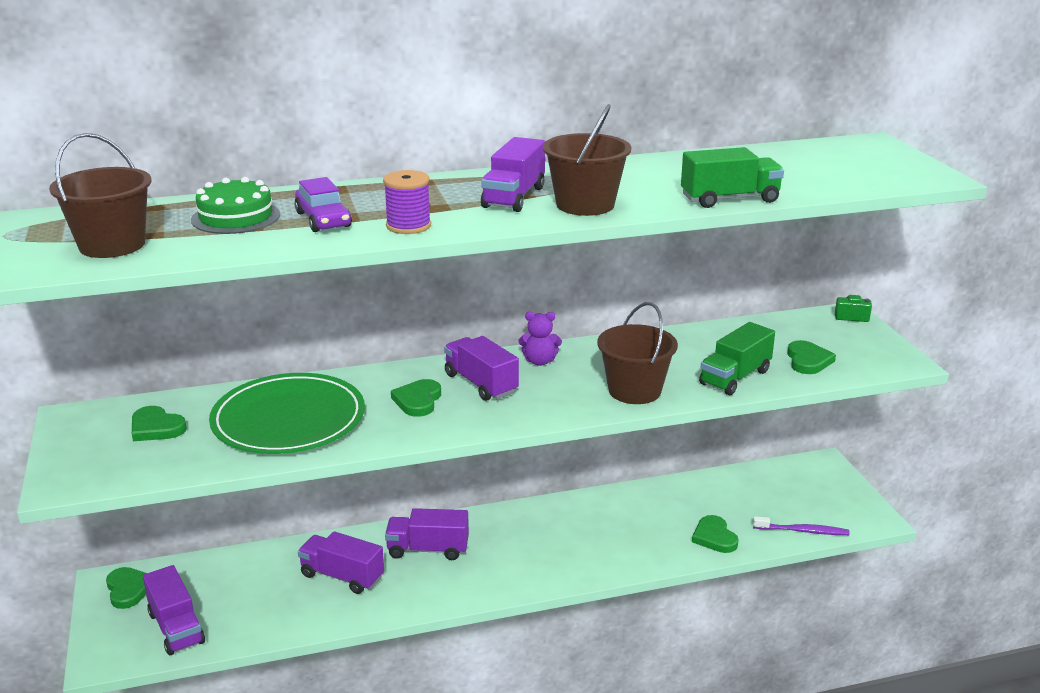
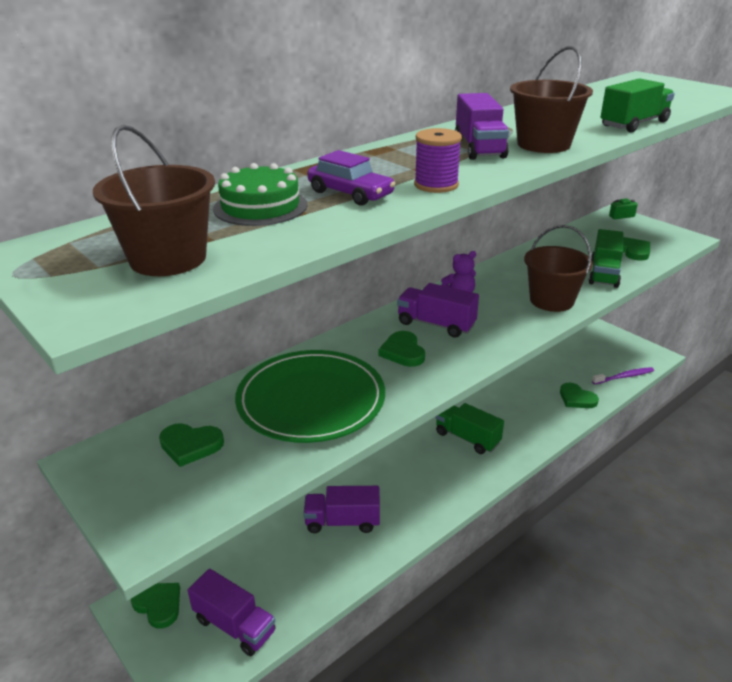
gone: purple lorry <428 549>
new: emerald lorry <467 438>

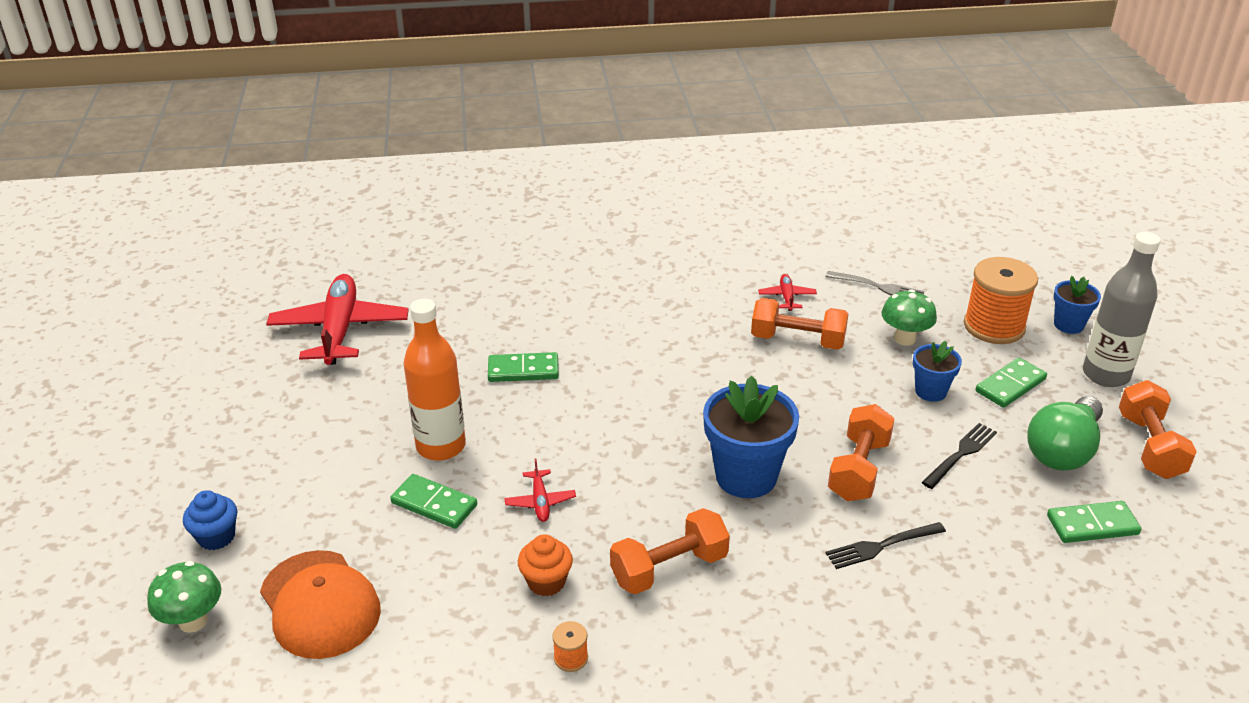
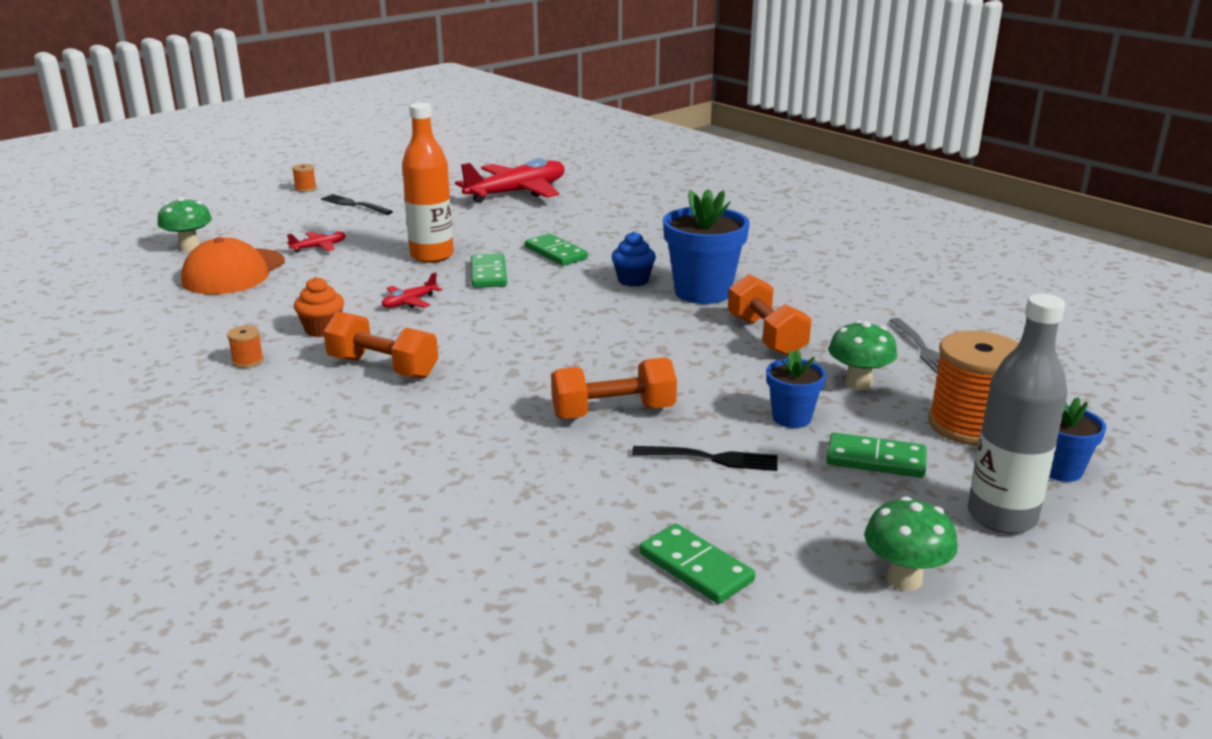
gone: emerald light bulb <1063 451>
new: bright orange reel of thread <305 188>
shifted: cobalt cupcake <216 537> to <633 280>; emerald domino piece <434 504> to <488 274>; cobalt plant pot <746 476> to <702 292>; red plane <786 297> to <319 247>; ebony fork <881 546> to <354 204>
swapped: bright orange dumbbell <1149 446> to emerald mushroom <904 579>

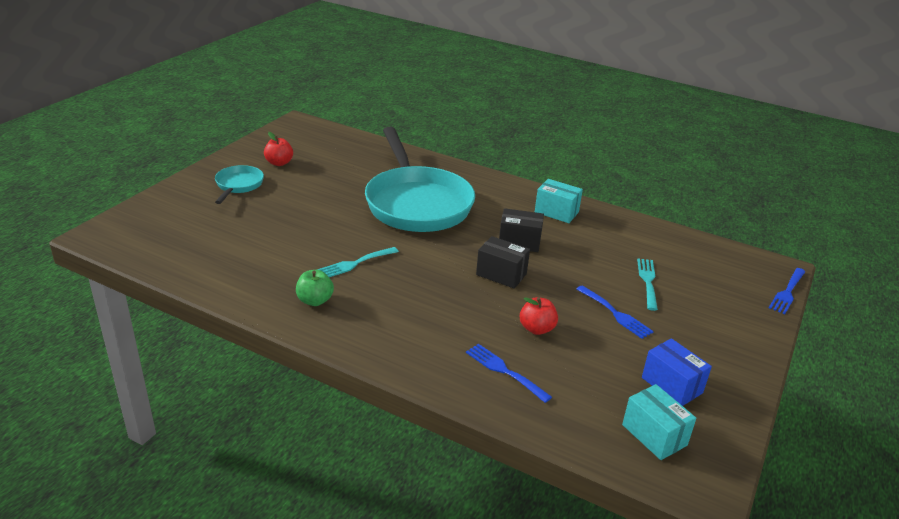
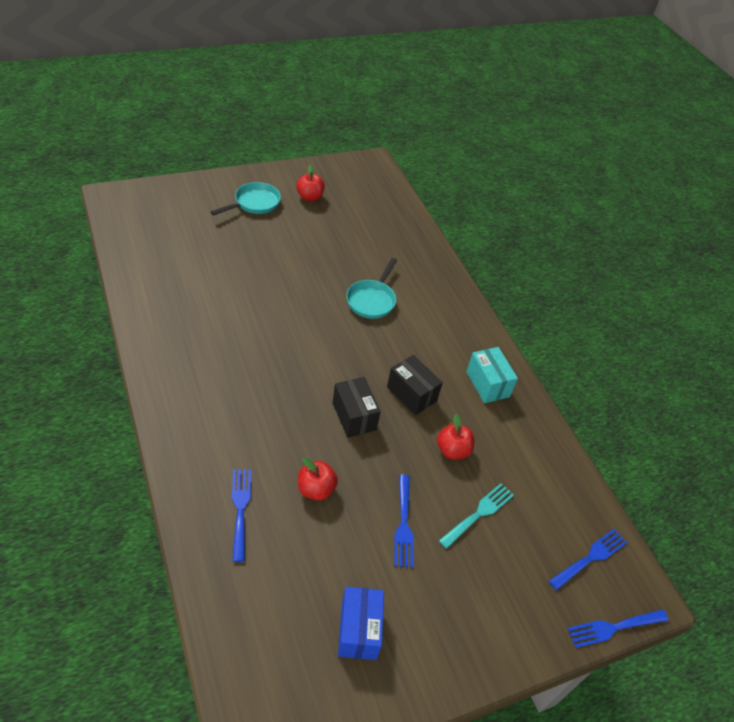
gone: emerald apple <315 300>; teal fork <355 264>; teal box <654 435>
new: red apple <452 450>; cobalt fork <590 557>
scaled: teal skillet <416 203> = <372 300> x0.45

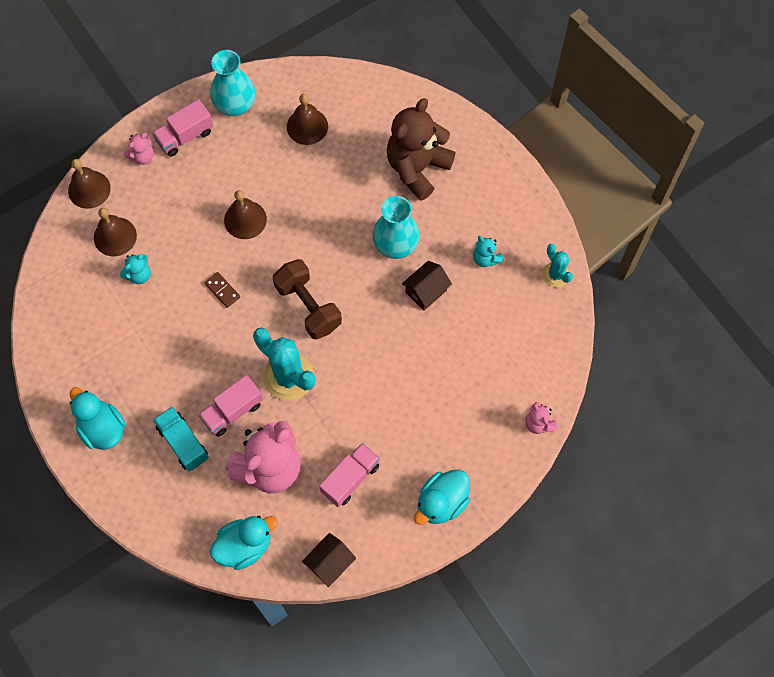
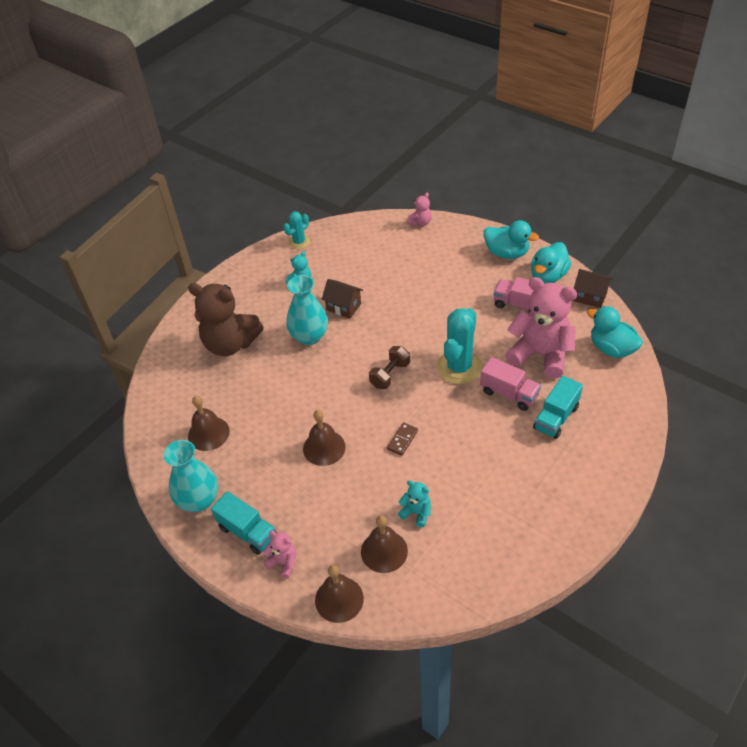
shifted: teal toy duck <102 428> to <548 276>
repainted: rosy lorry <185 136> to teal lorry <247 532>
scaled: dark brown dumbbell <308 306> = <390 375> x0.65

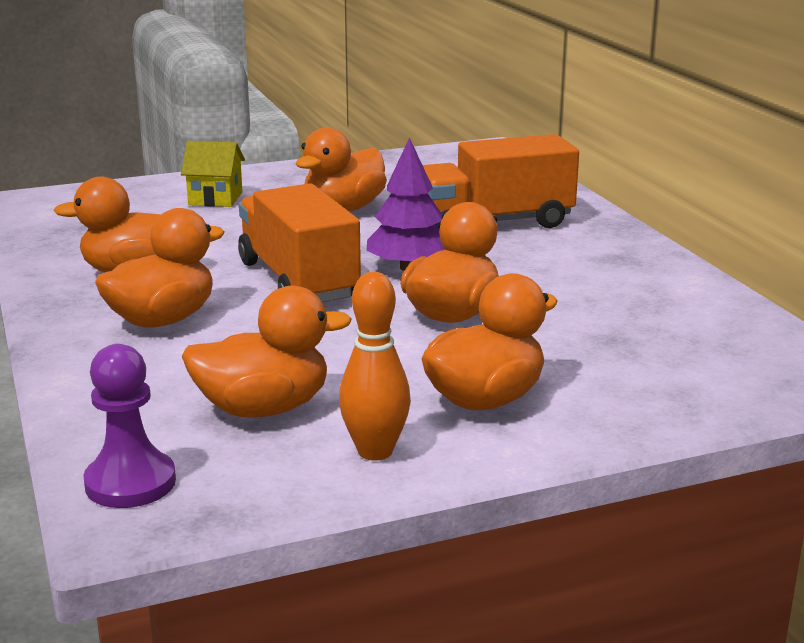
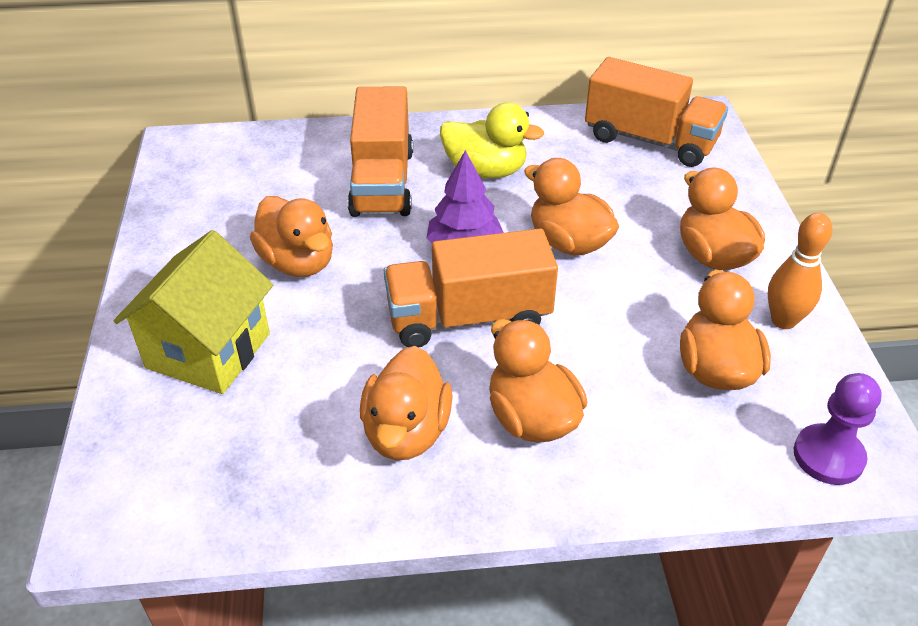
new: yellow toy duck <485 171>; bright orange lorry <650 140>
scaled: yellow house <215 198> = <208 350> x1.77

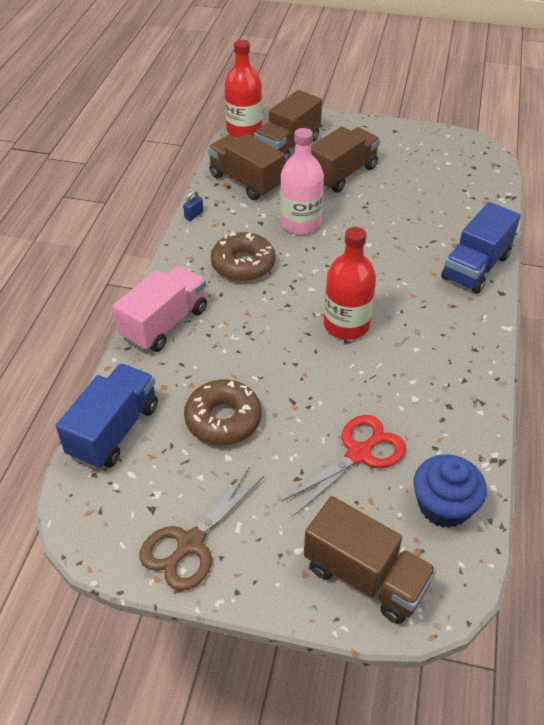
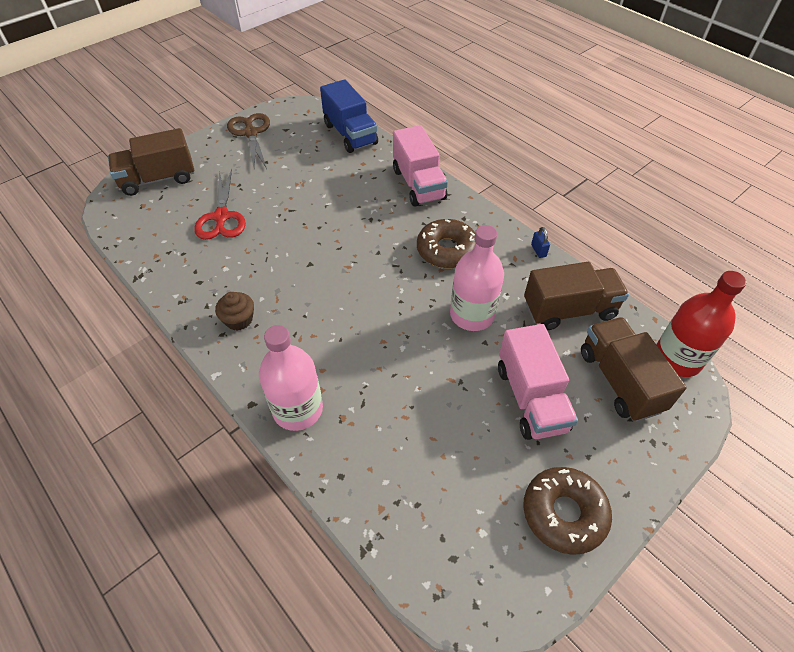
gone: red flask <346 325>; cobalt cupcake <443 506>
new: dark brown cupcake <239 320>
shifted: dark brown doughnut <223 419> to <564 513>
swapped: cobalt lorry <475 267> to rosy flask <298 409>
repainted: dark brown lorry <342 174> to rosy lorry <531 398>

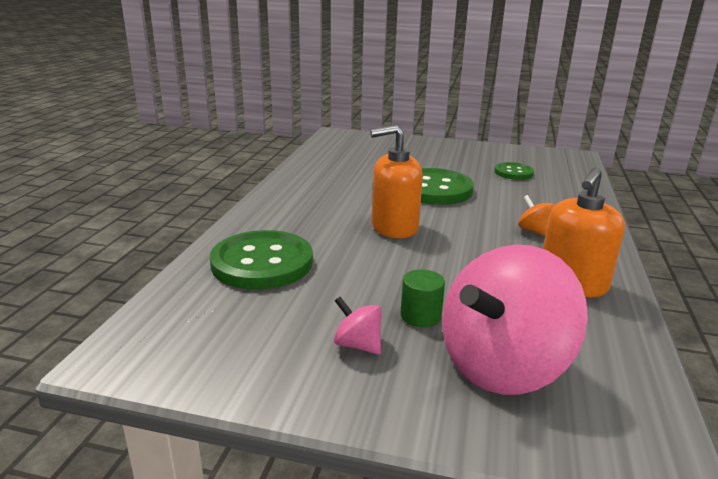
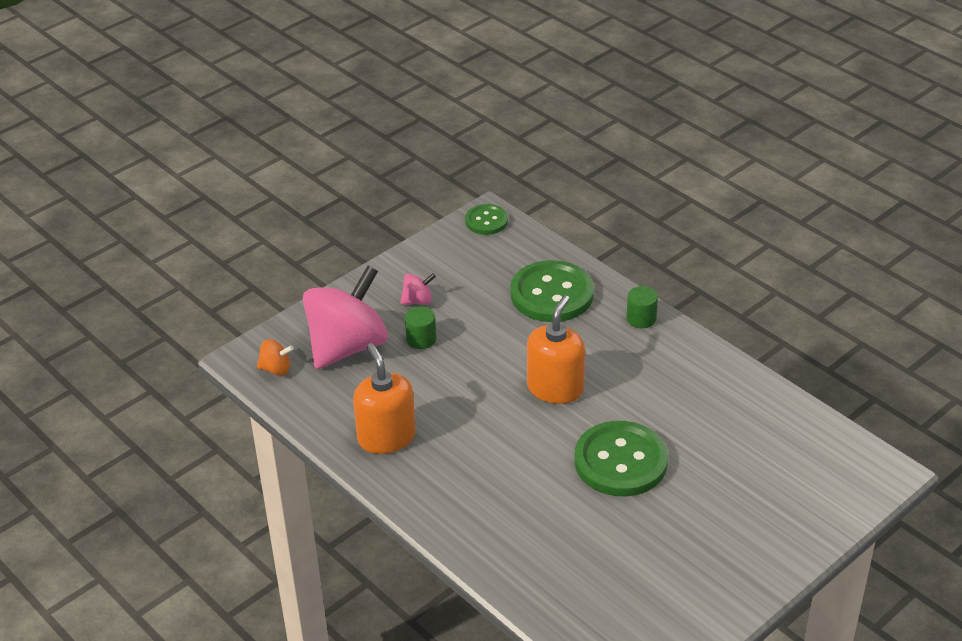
new: emerald cylinder <641 318>
shifted: emerald button <513 172> to <486 221>; bright orange whirligig <534 231> to <276 369>
rotated: rosy whirligig <502 366> = <347 346> 45 degrees clockwise

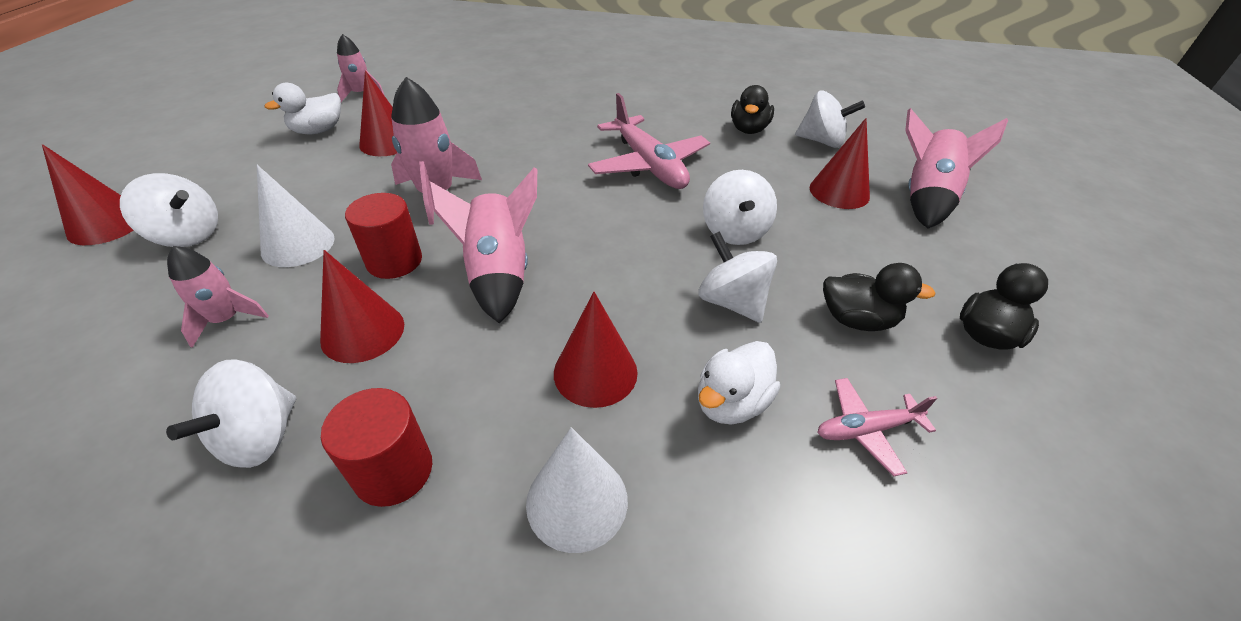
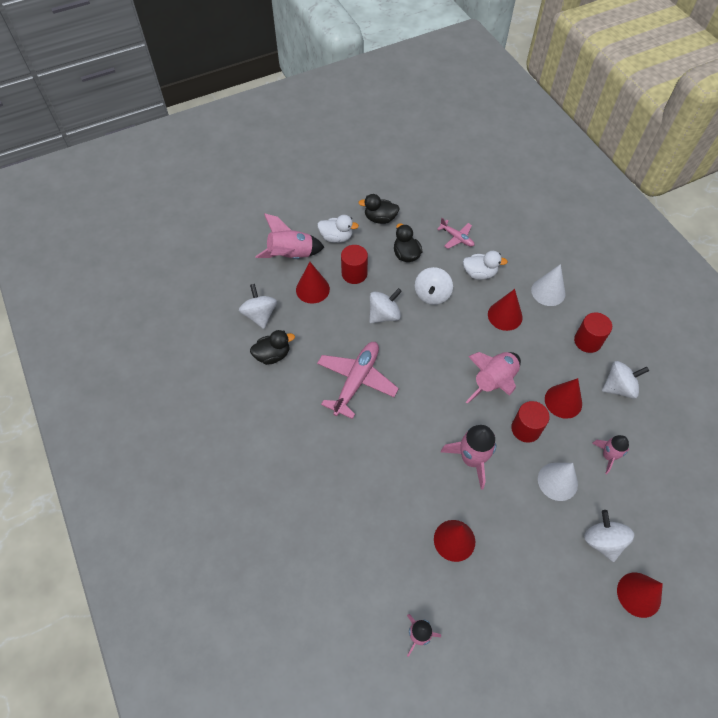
new: red cylinder <354 274>
shifted: white toy duck <318 131> to <336 237>

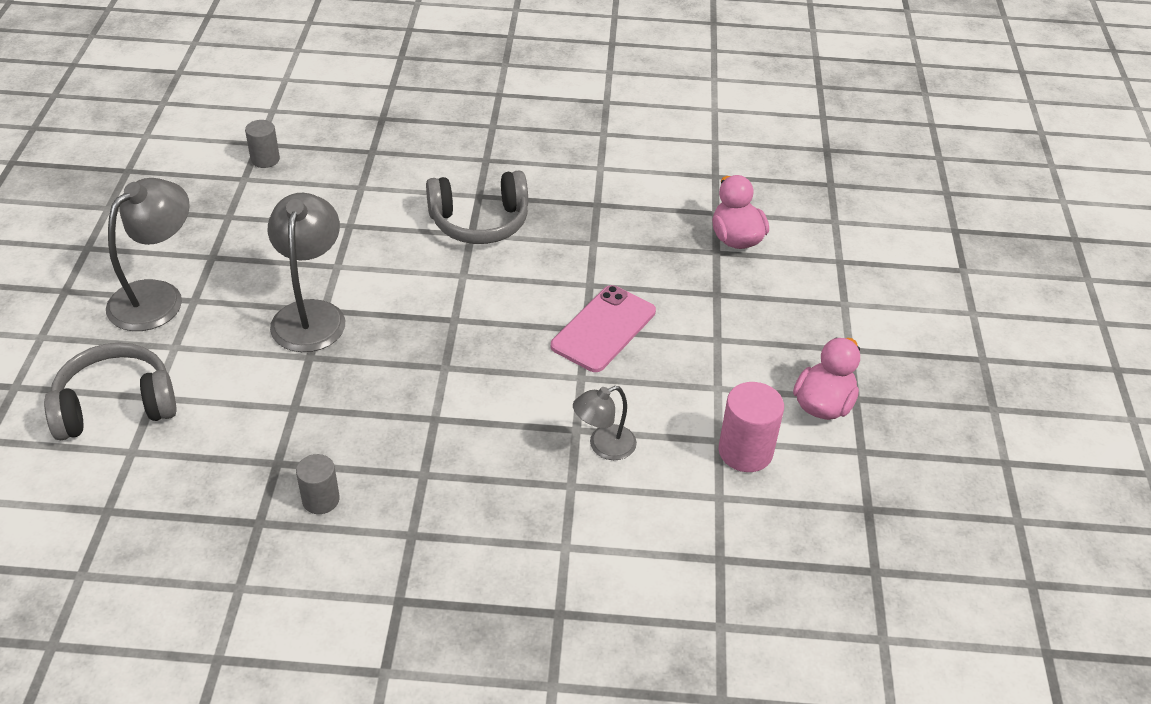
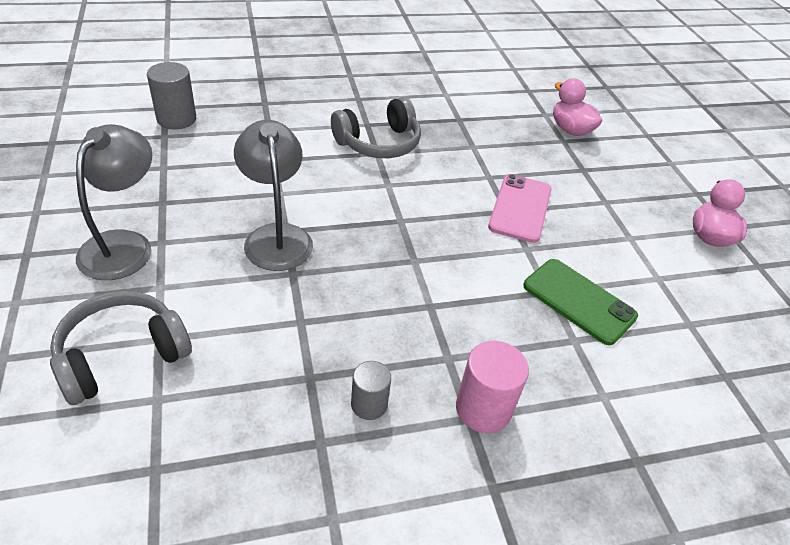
shifted: rosy cylinder <745 451> to <483 409>
swapped: gray desk lamp <603 446> to emerald phone <579 301>
scaled: gray cylinder <265 159> = <176 119> x1.56

